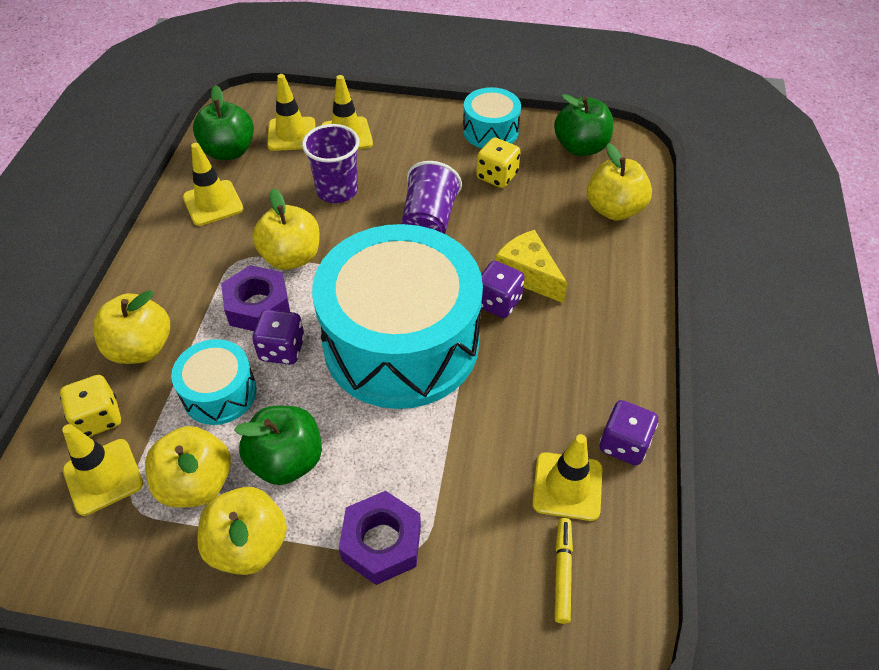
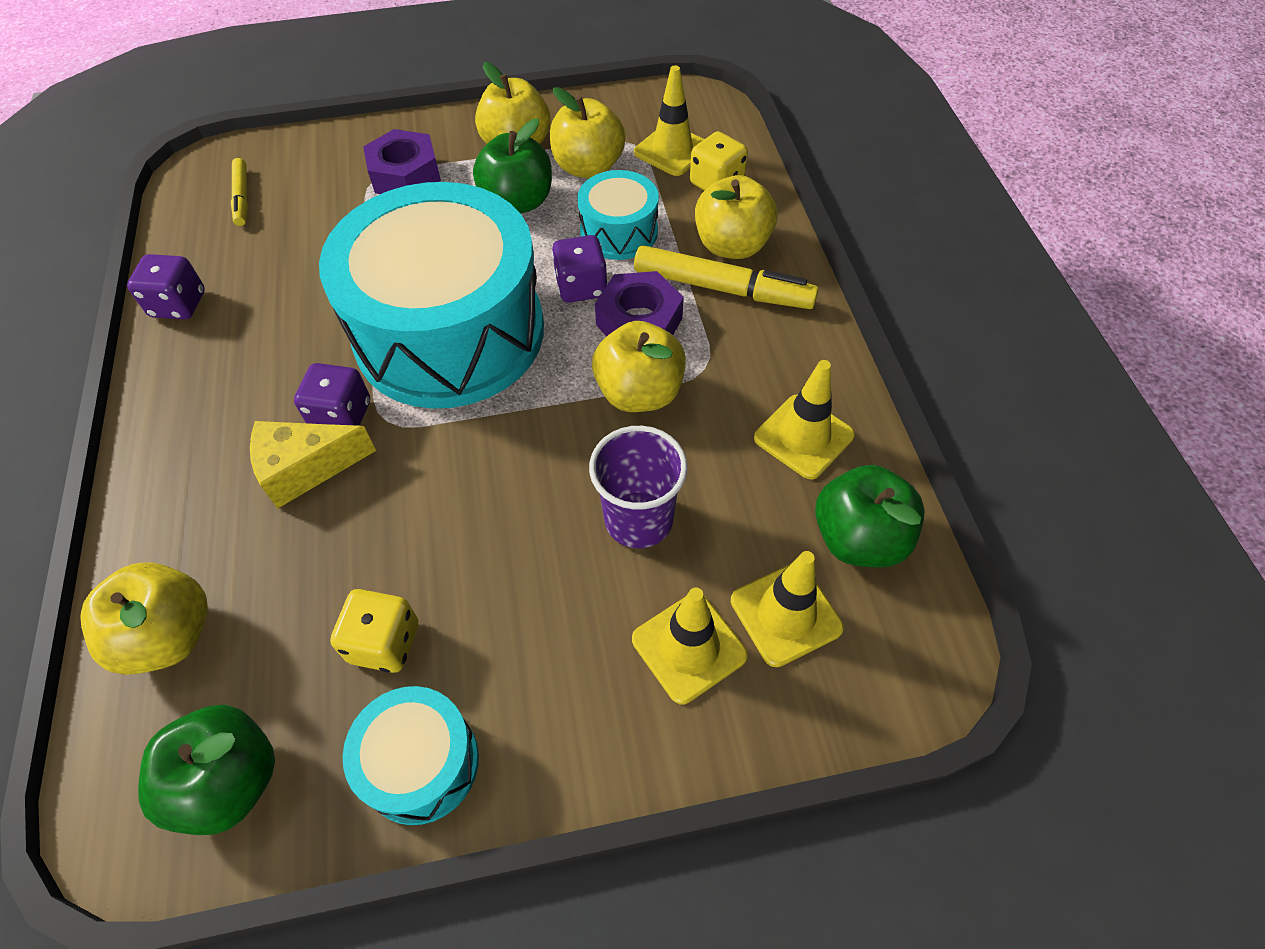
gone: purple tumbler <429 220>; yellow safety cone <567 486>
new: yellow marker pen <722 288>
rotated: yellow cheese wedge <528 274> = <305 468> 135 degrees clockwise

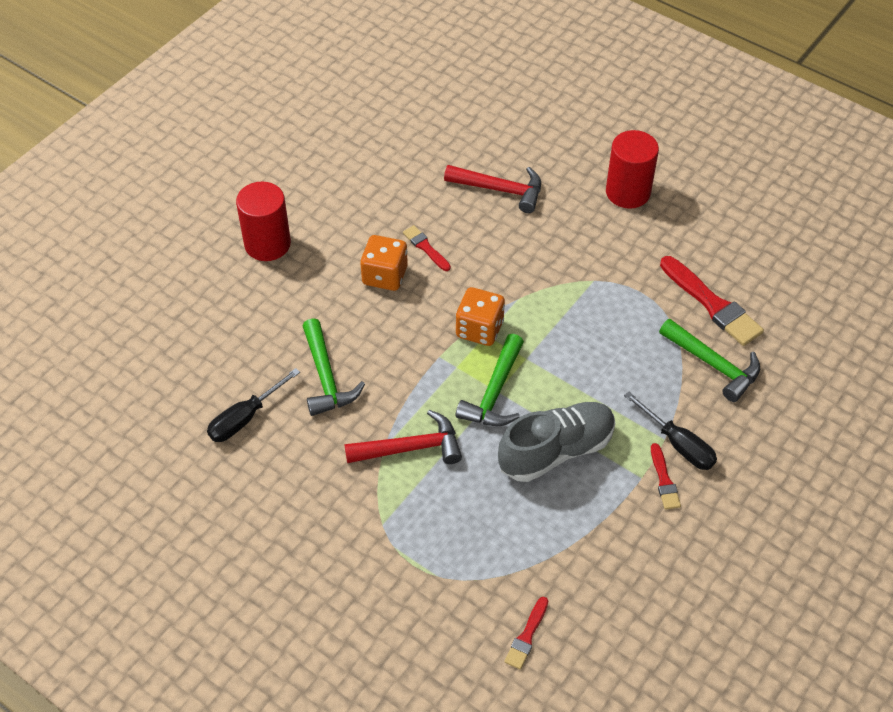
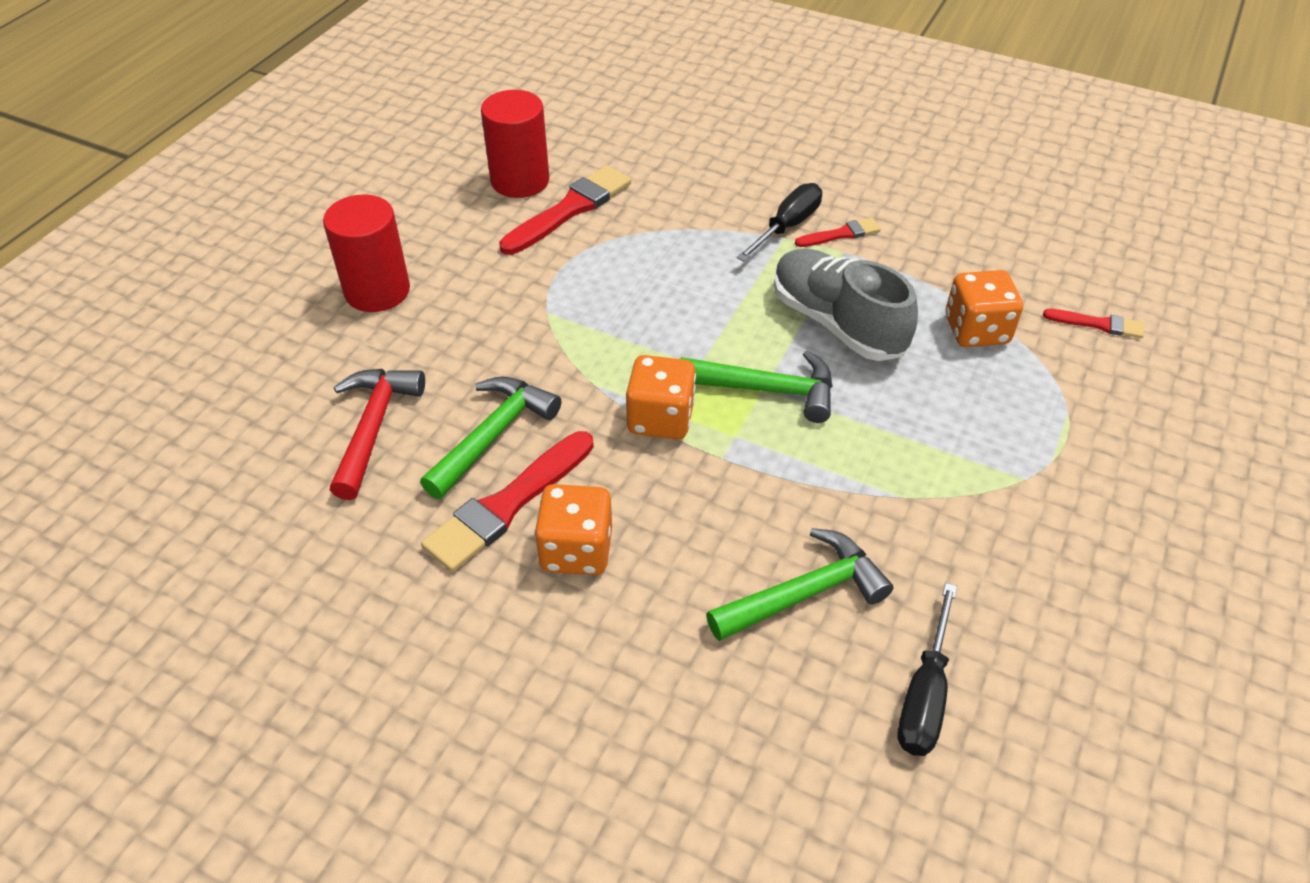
gone: red carpenter's hammer <411 448>
new: bright orange game die <976 330>
shifted: red cylinder <267 244> to <520 181>; emerald carpenter's hammer <714 365> to <493 435>
rotated: ebony screwdriver <245 418> = <924 695> 75 degrees clockwise
scaled: red paint brush <425 247> = <507 505> x1.88

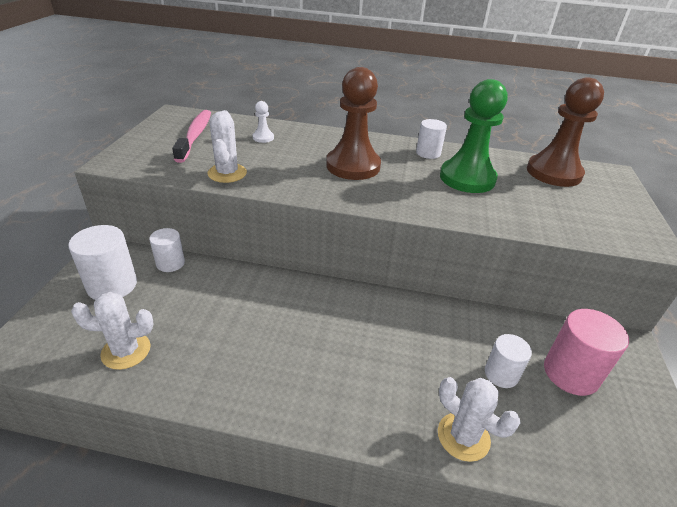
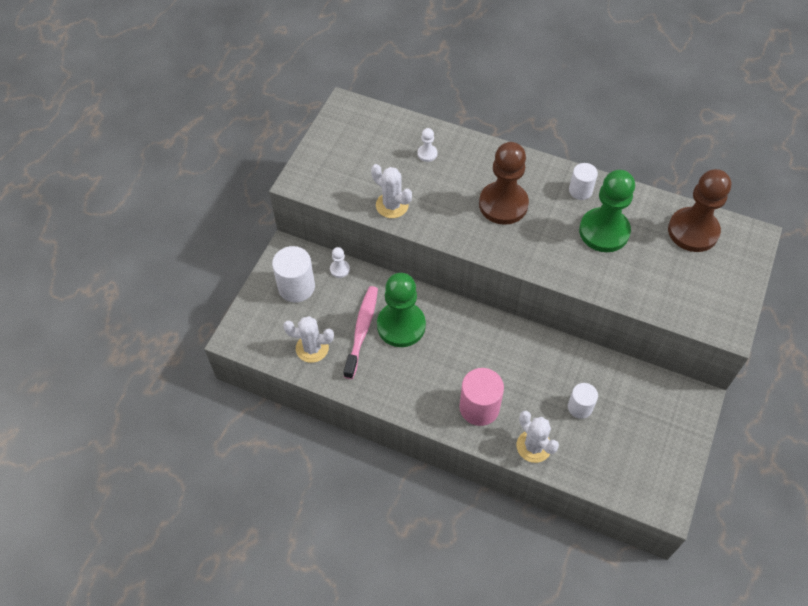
new: emerald pawn <401 325>
shifted: rosy dental brush <195 135> to <362 330>; rosy cylinder <571 373> to <479 407>
swapped: white cylinder <170 263> to white pawn <339 269>
rotated: white saguaro cactus <227 173> = <392 205> 60 degrees counterclockwise

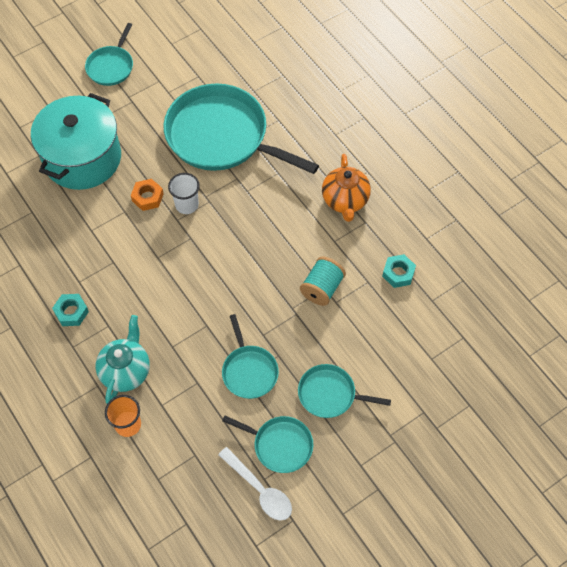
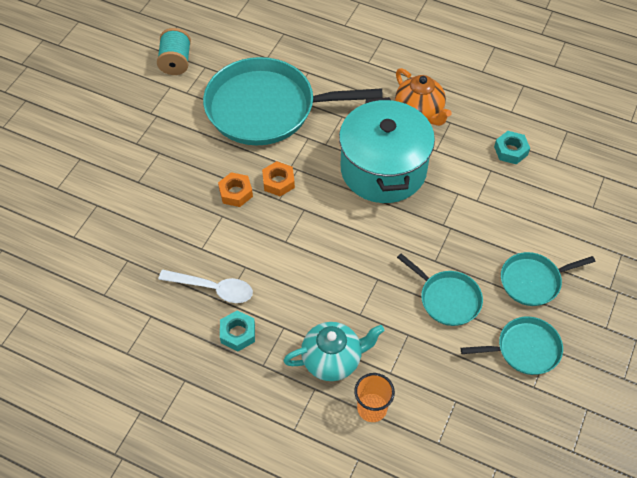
gone: teal skillet <111 66>
shifted: teal stockpot <82 158> to <383 169>; white tablespoon <259 489> to <213 288>; teal reel of thread <322 288> to <176 62>
swapped: white tumbler <187 205> to bright orange nut <278 182>
rotated: teal tea pot <126 371> = <332 360> 90 degrees clockwise

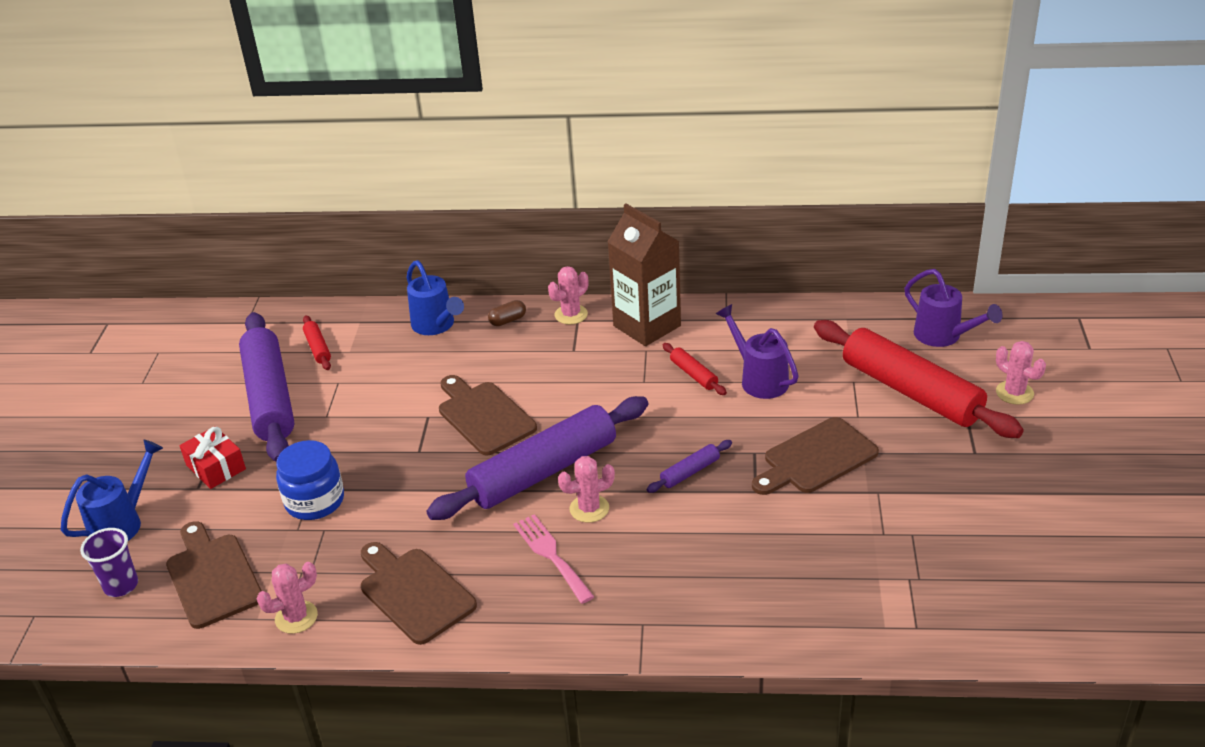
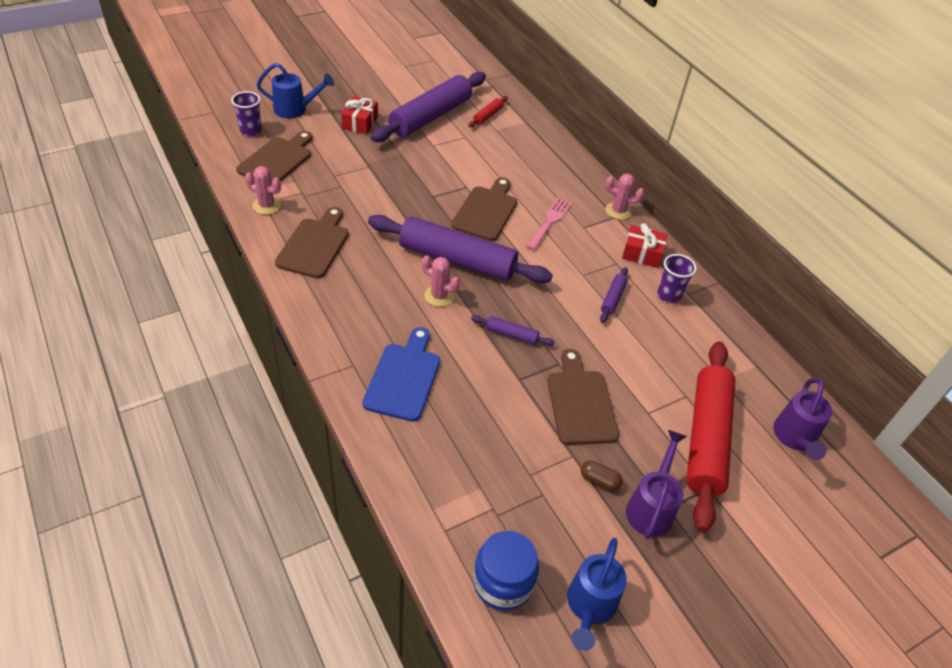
gone: rosy saguaro cactus <1014 393>
new: cobalt bread board <404 378>; purple tumbler <669 295>
shifted: cobalt jam jar <315 501> to <503 582>; cobalt watering can <436 325> to <590 606>; dark brown pill shape <508 320> to <599 480>; rosy fork <551 555> to <550 221>; purple watering can <759 379> to <651 508>
swapped: dark brown milk carton <647 326> to red present <642 253>
repainted: red rolling pin <694 374> to purple rolling pin <613 298>
rotated: dark brown bread board <816 458> = <580 403> 60 degrees clockwise

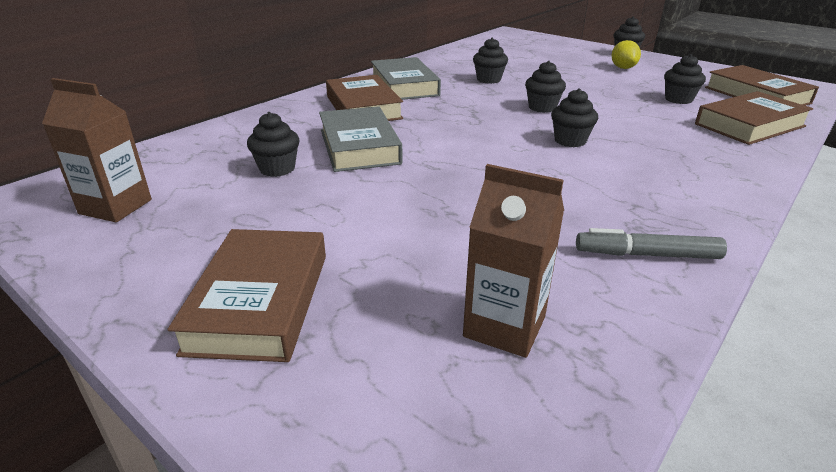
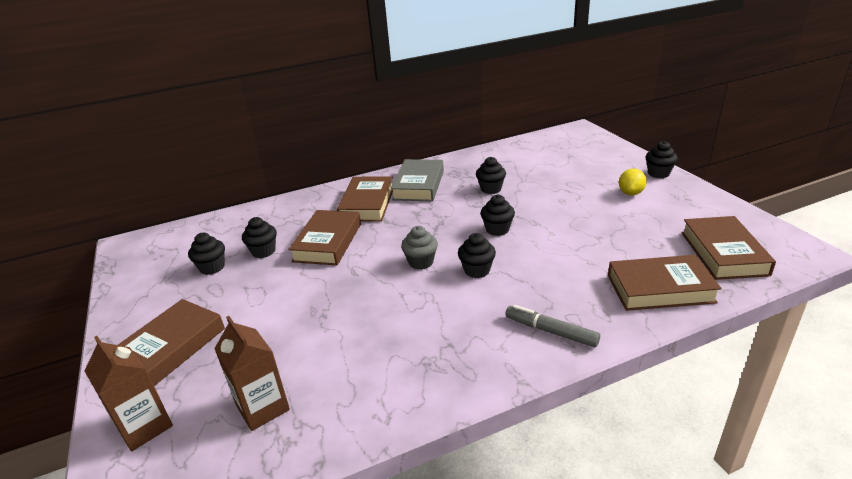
new: gray cupcake <421 262>
shifted: dark brown milk carton <115 207> to <145 427>; gray marker pen <647 255> to <551 331>; ebony cupcake <678 99> to <212 267>
repainted: gray hardback <359 146> to dark brown hardback <328 242>

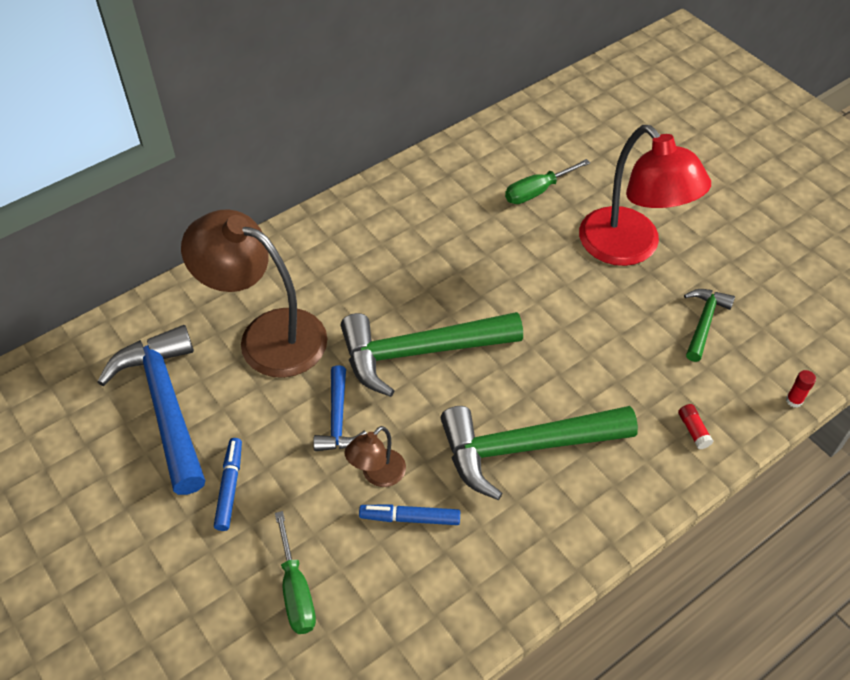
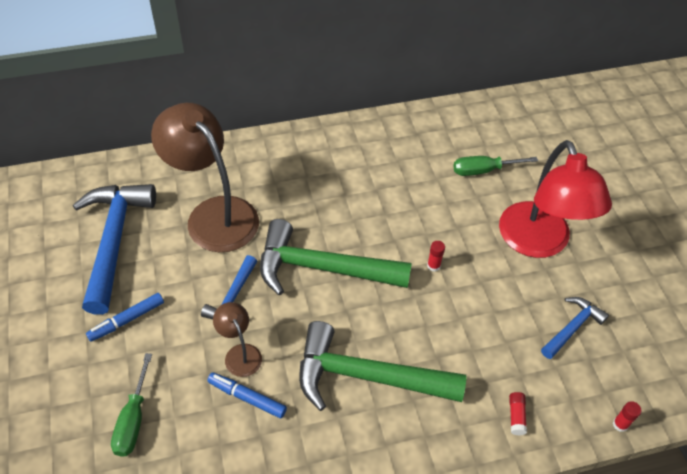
new: red glue <433 266>
repainted: emerald carpenter's hammer <704 322> to cobalt carpenter's hammer <572 327>
rotated: cobalt marker pen <229 487> = <127 320> 150 degrees counterclockwise; dark brown desk lamp <377 475> = <240 353> 90 degrees clockwise

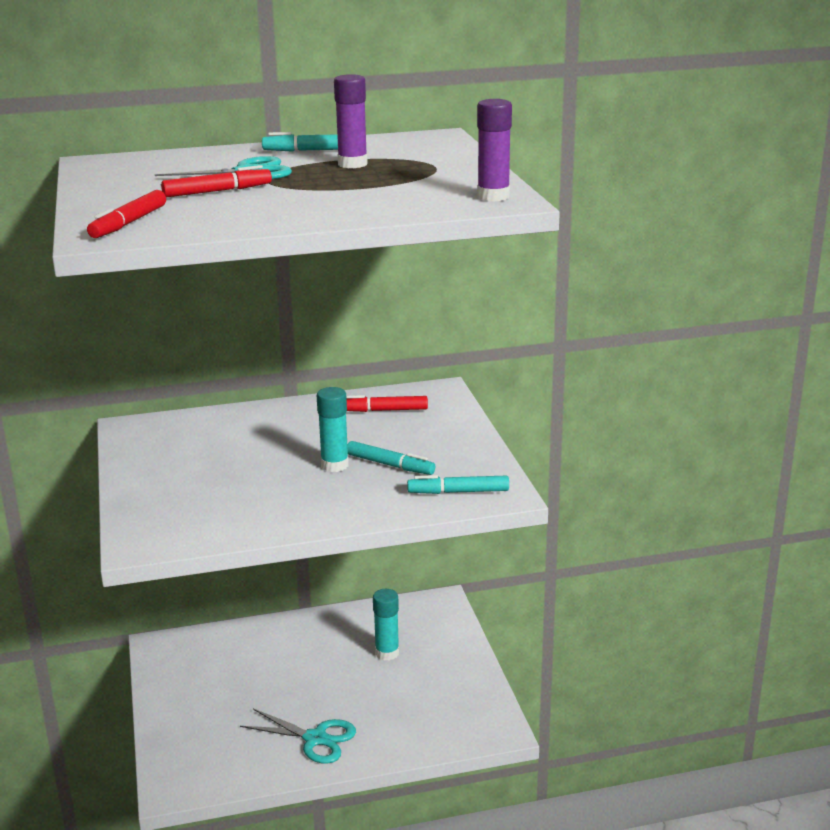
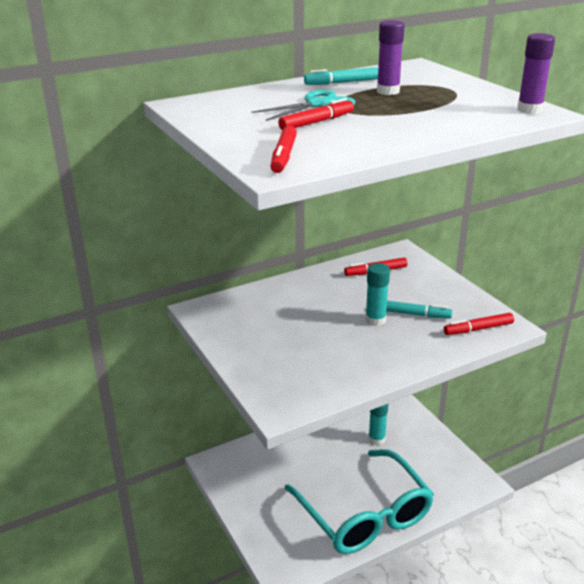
swapped: teal shears <315 738> to teal spectacles <364 514>
repainted: teal marker pen <458 492> to red marker pen <478 329>

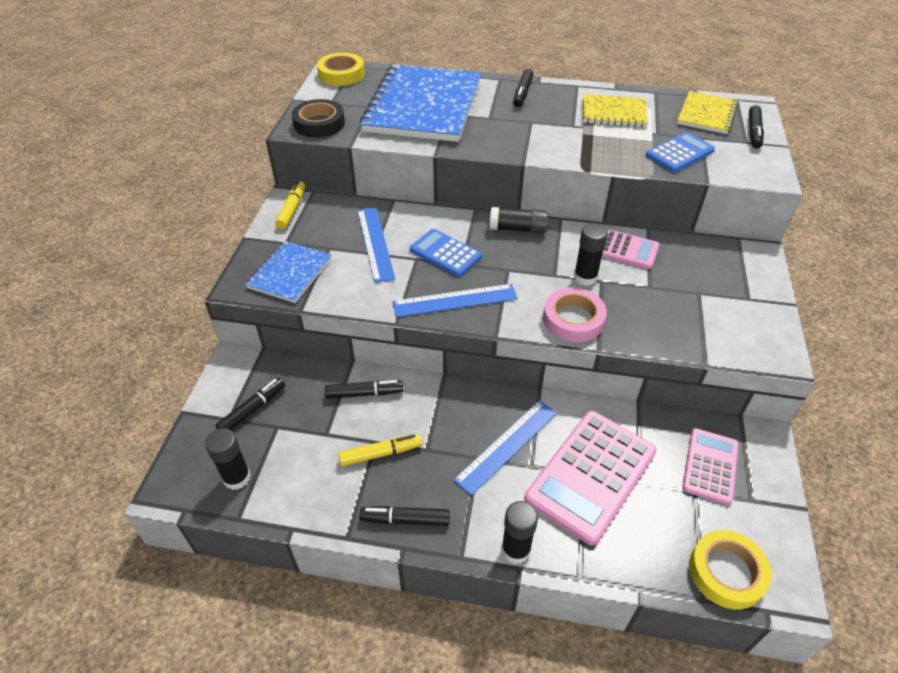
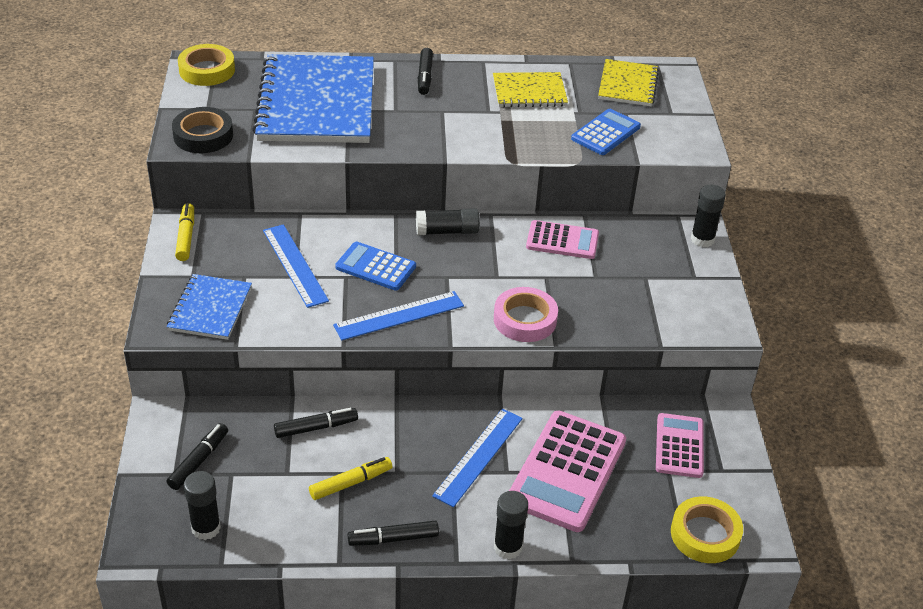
gone: ebony marker pen <753 132>
shifted: ebony glue <585 277> to <702 239>

